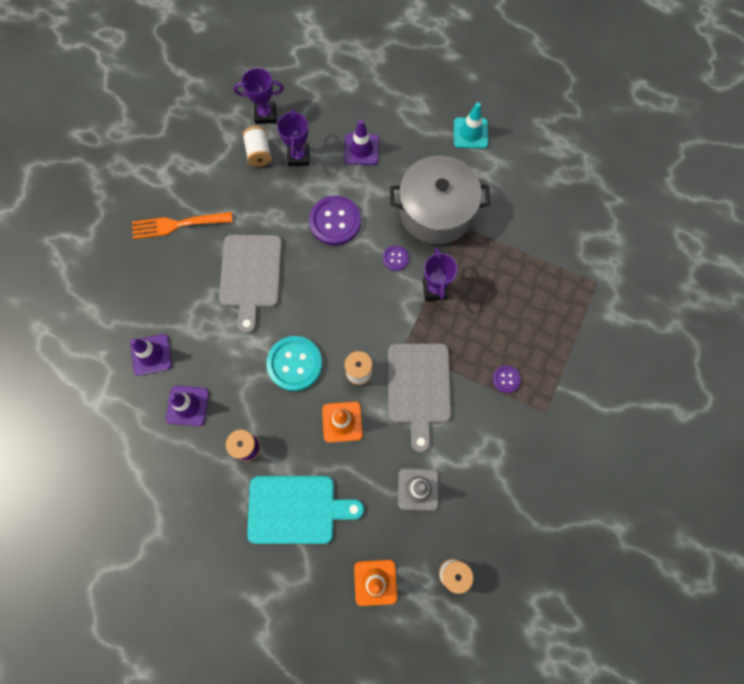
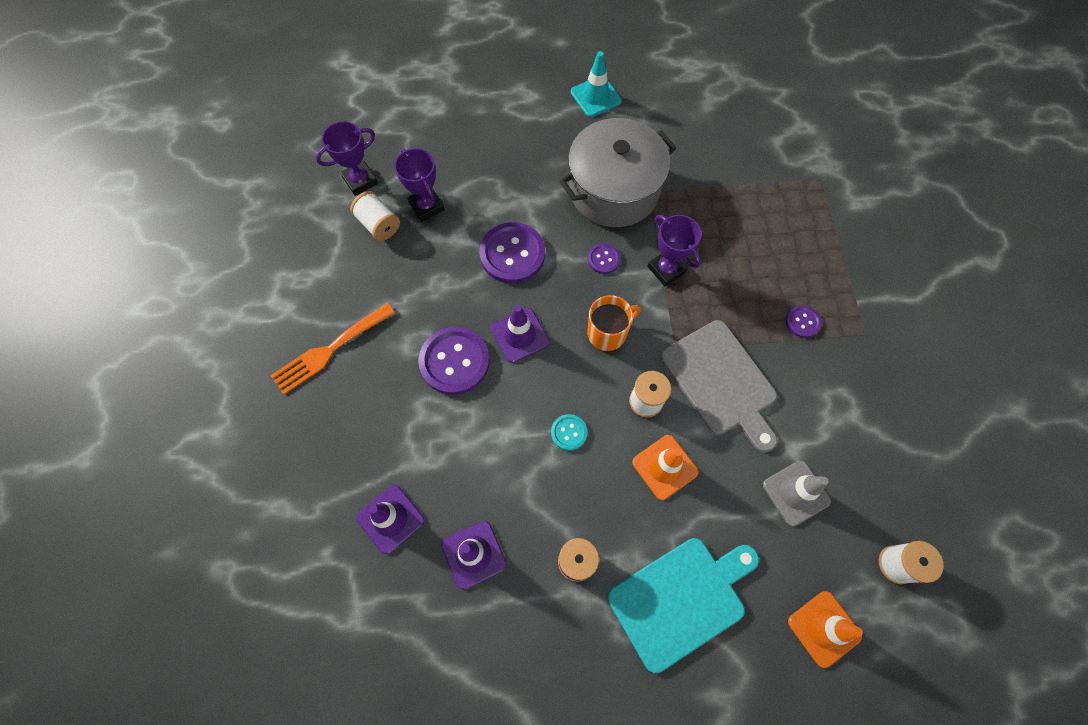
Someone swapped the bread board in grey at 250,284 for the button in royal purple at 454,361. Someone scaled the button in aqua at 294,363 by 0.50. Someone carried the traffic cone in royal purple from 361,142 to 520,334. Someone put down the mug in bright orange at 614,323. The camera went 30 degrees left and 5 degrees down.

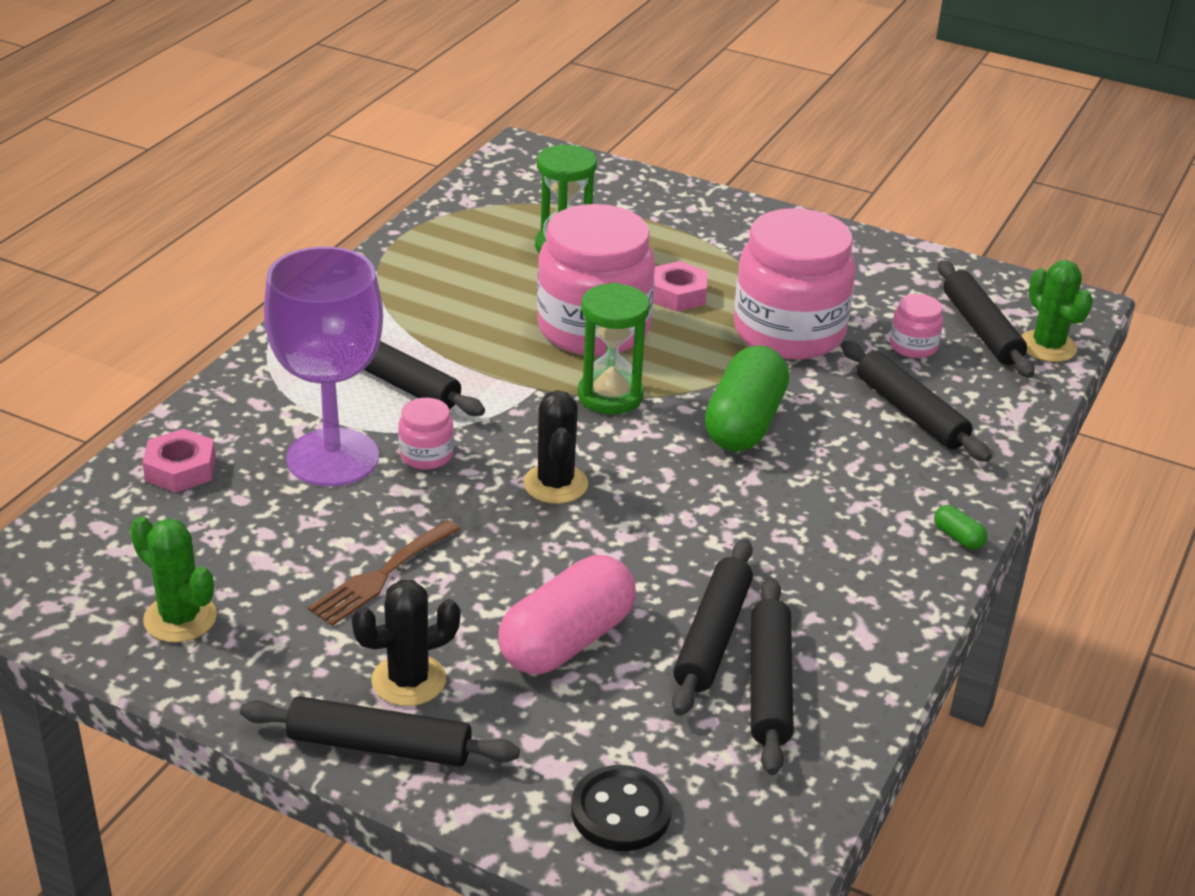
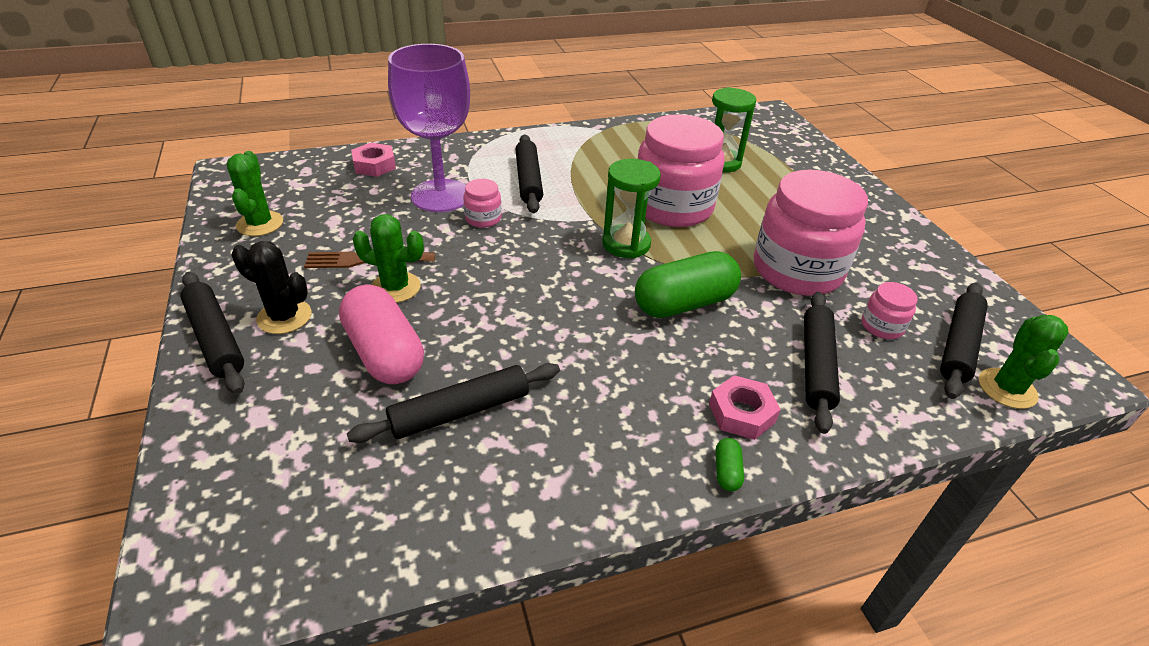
Someone rotated the capsule in pink at 567,614 by 60 degrees clockwise. Someone took away the prickly plant in ebony at 555,447. Someone took away the button in ebony at 621,808. Someone carried the hex nut in pink from 680,286 to 745,407. Someone took away the rolling pin in ebony at 772,676. Someone put down the prickly plant in green at 388,258. The camera went 45 degrees right and 5 degrees up.

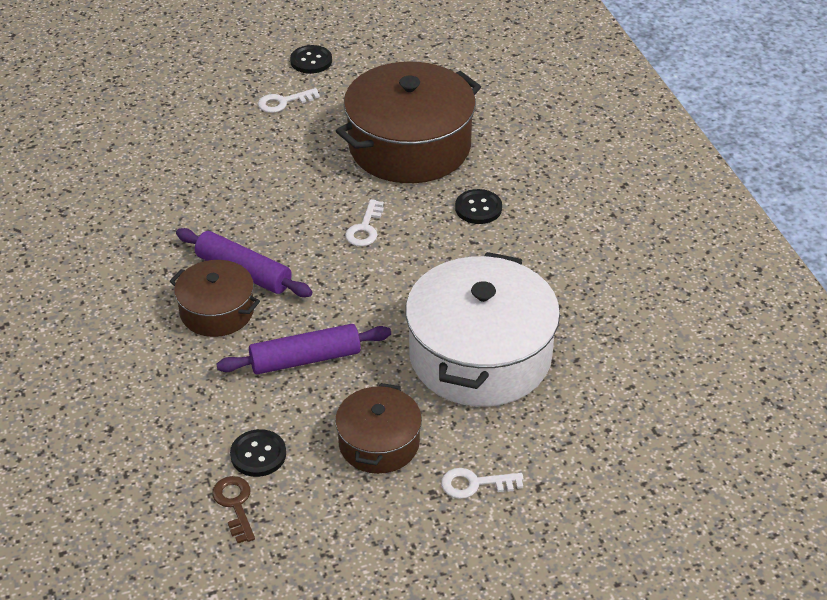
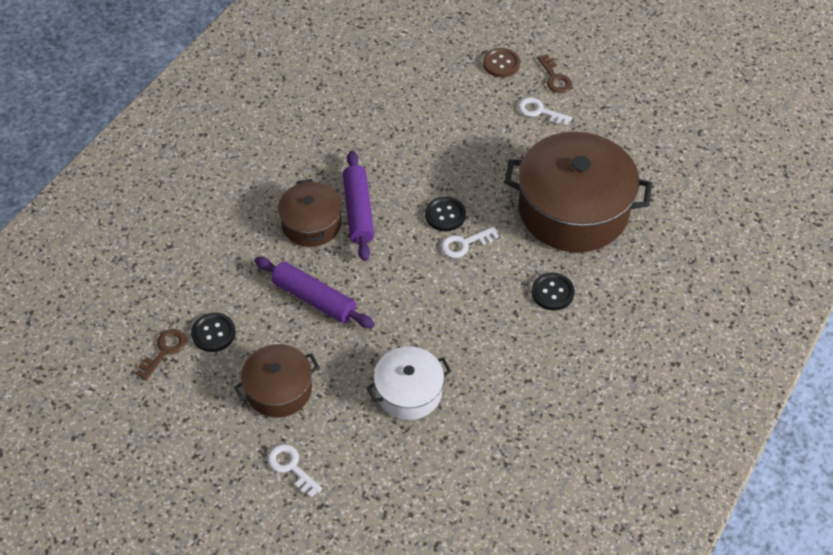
Someone carried the button in ebony from 311,59 to 445,213. Someone scaled the stockpot in pure white at 482,329 by 0.54. Someone put down the button in dark brown at 501,62. Someone put down the latchkey in dark brown at 554,73. The camera went 50 degrees right and 10 degrees up.

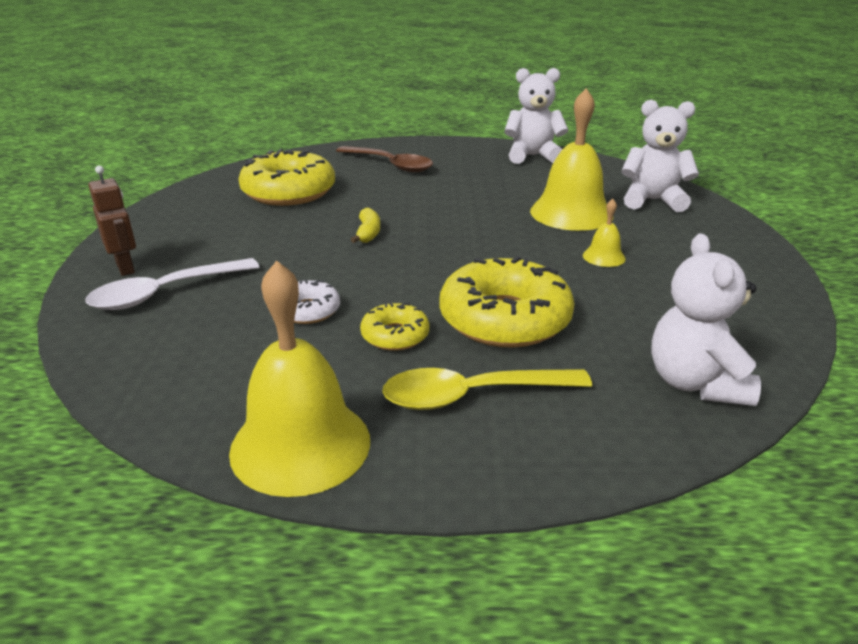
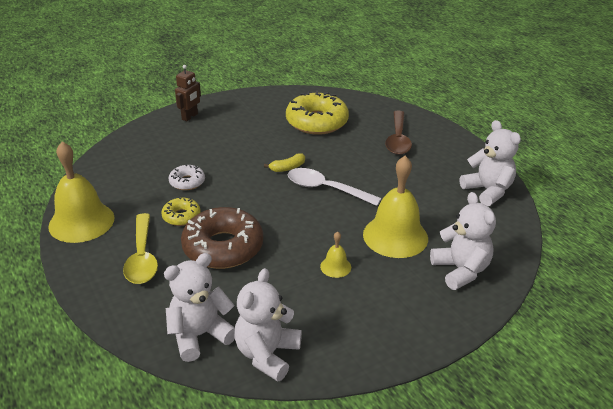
Someone carried the teaspoon in pure white from 172,284 to 334,187. Someone rotated the teaspoon in golden at 487,389 by 150 degrees counterclockwise. Someone repainted the donut in golden at 507,302, which became the donut in dark brown at 222,238. Someone put down the stuffed bear in pure white at 268,325. The camera went 60 degrees right and 5 degrees up.

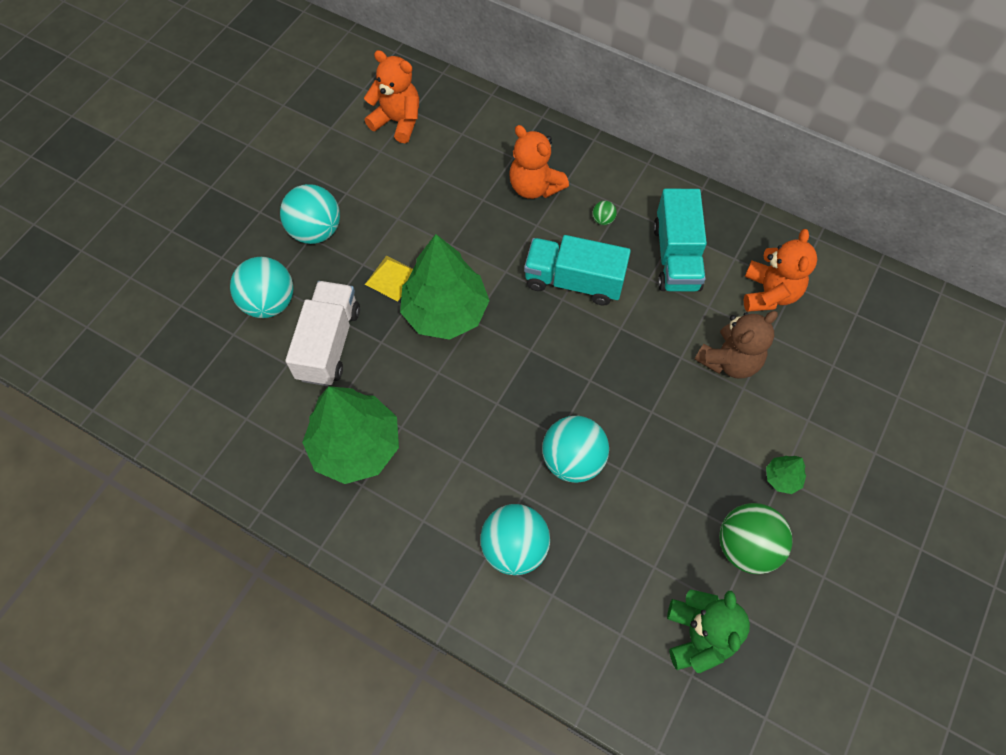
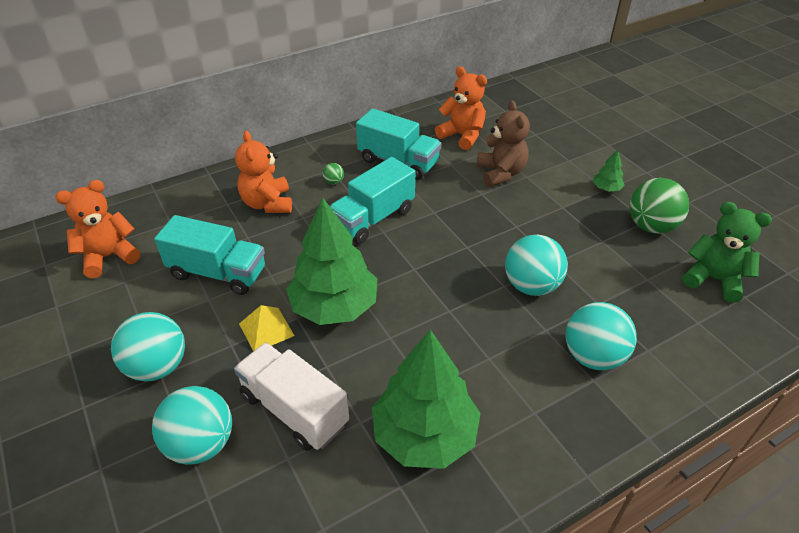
Someone rotated the stuffed bear in bright orange at 539,162 by 90 degrees clockwise. Someone put down the truck in aqua at 209,255. The camera went 60 degrees left and 20 degrees down.

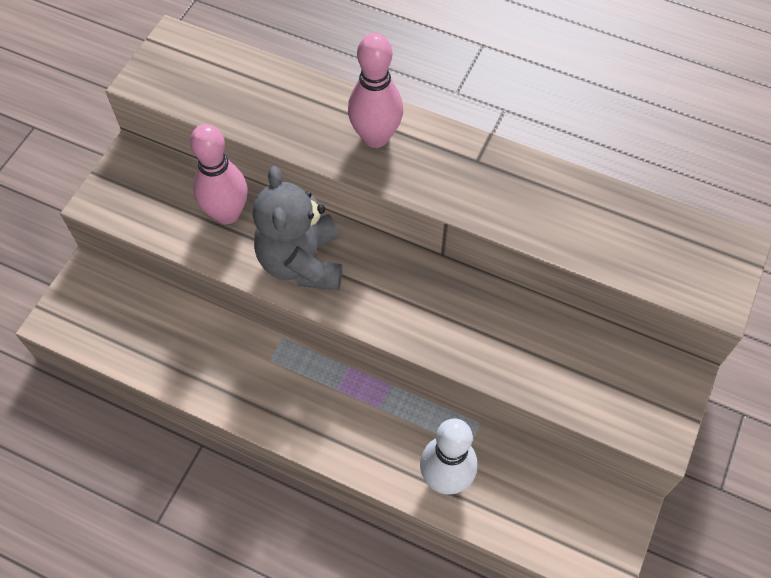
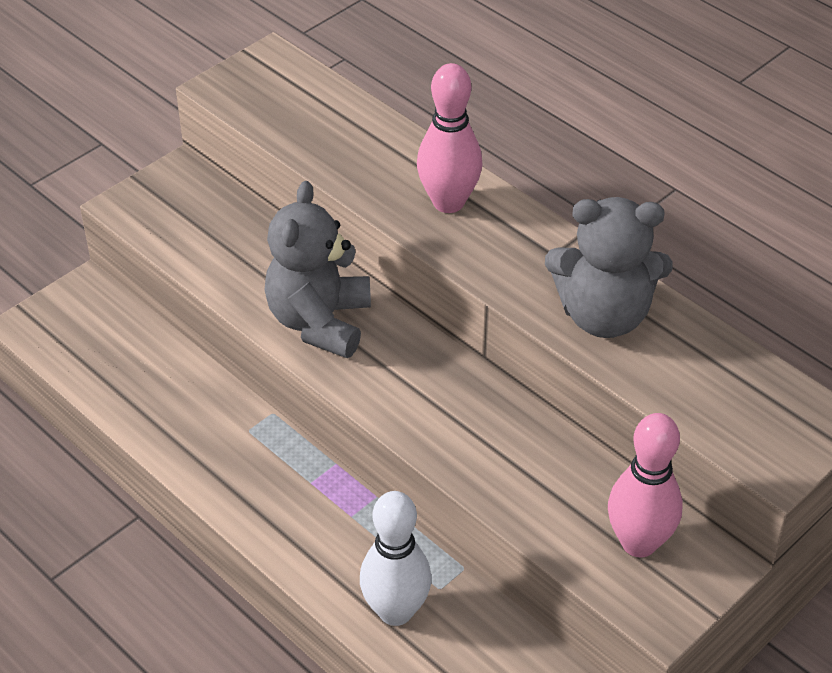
Someone carried the skittle in pink from 219,174 to 645,485. Someone put down the stuffed bear in grey at 609,267. The camera went 20 degrees right and 15 degrees down.

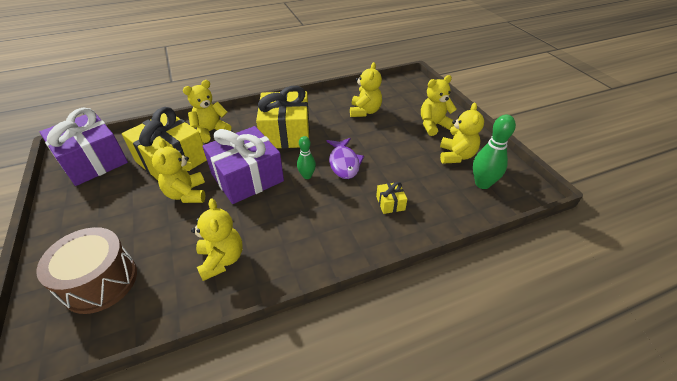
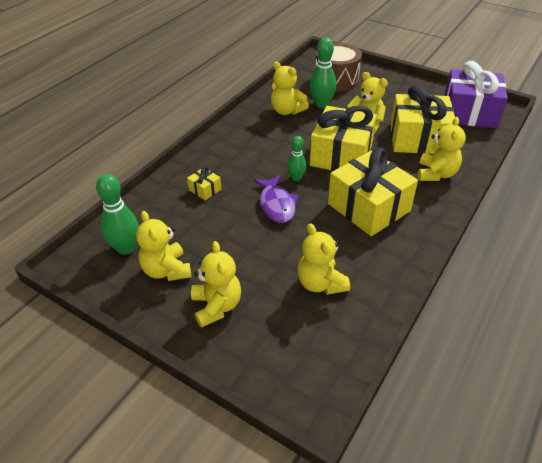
Someone repainted the present in royal purple at 243,165, which became the present in golden at 343,138. Someone rotated the toy fish in royal purple at 345,158 by 150 degrees counterclockwise. Someone rotated the stuffed bear in golden at 439,105 by 45 degrees counterclockwise. Someone put down the skittle in green at 323,73. The camera went 145 degrees right and 0 degrees up.

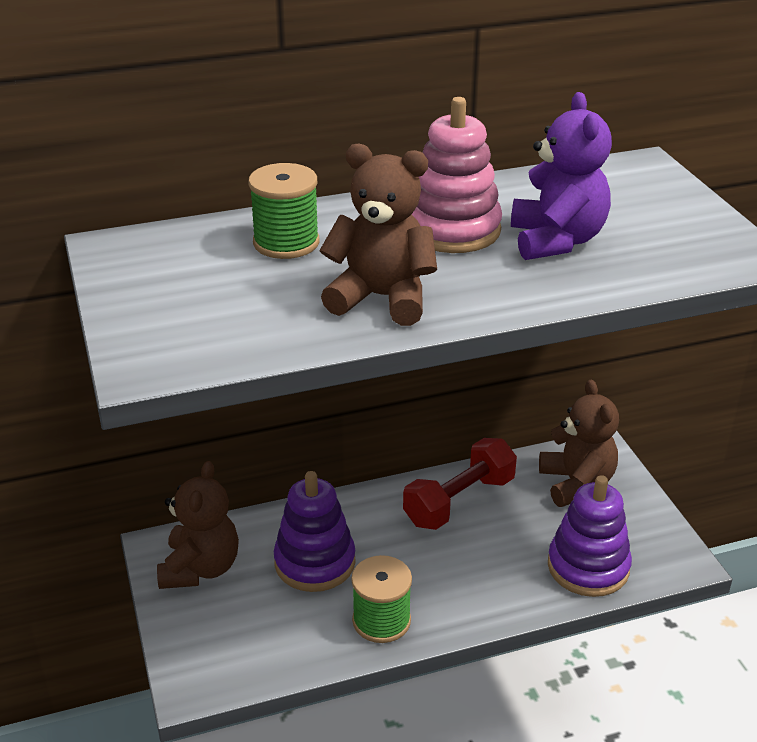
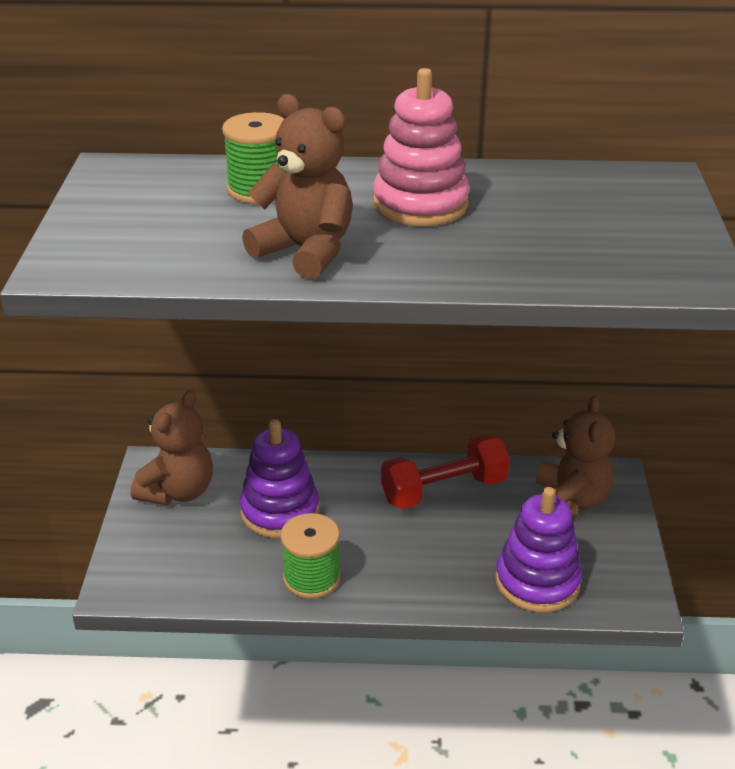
Someone took away the stuffed bear in royal purple at 561,176. The camera went 20 degrees right and 0 degrees up.

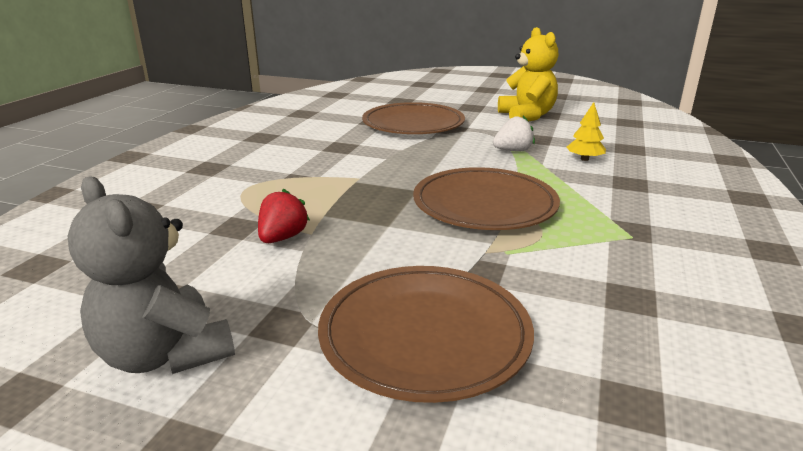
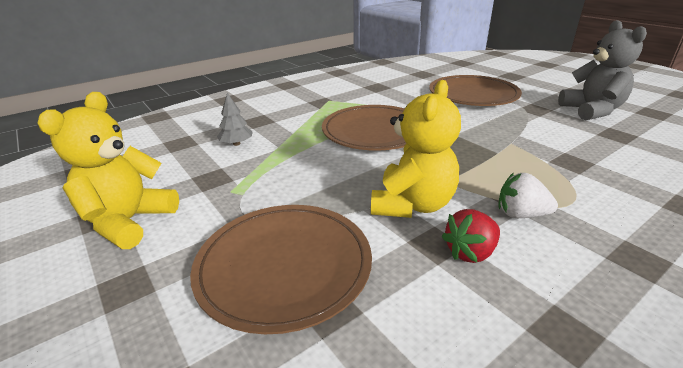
Someone carried the berry in scarlet from 284,216 to 470,236. Someone carried the berry in pure white from 514,134 to 528,195. Someone repainted the tree in golden at 586,131, which became the tree in grey at 235,119. Someone put down the stuffed bear in golden at 416,149. The camera went 145 degrees left and 5 degrees up.

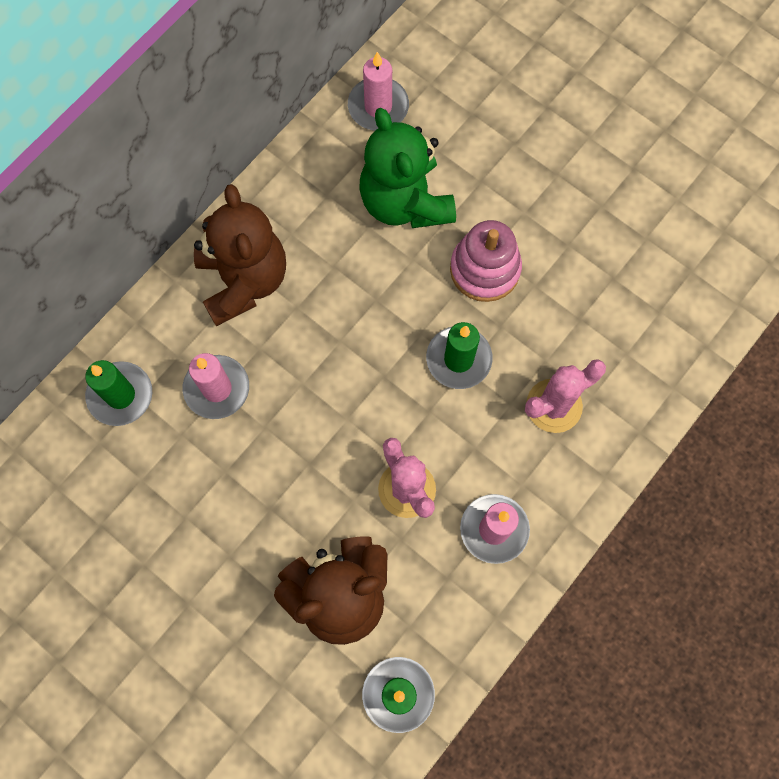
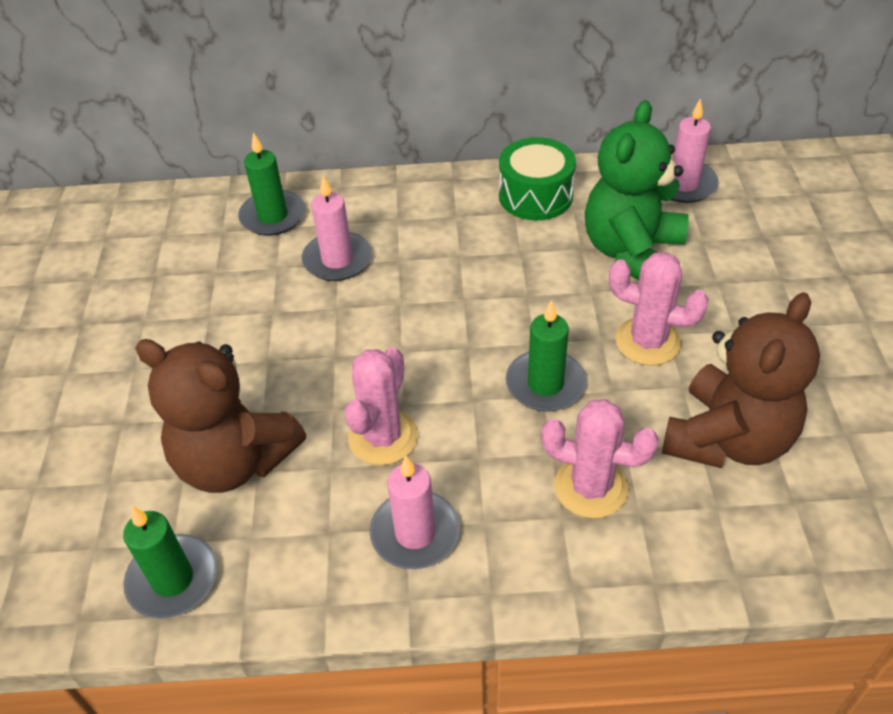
Someone carried the stuffed bear in dark brown from 240,255 to 741,380. Someone swapped the stacking toy in pink at 486,261 for the prickly plant in pink at 659,309. Someone put down the snare drum in green at 537,178. The camera went 50 degrees right and 25 degrees down.

